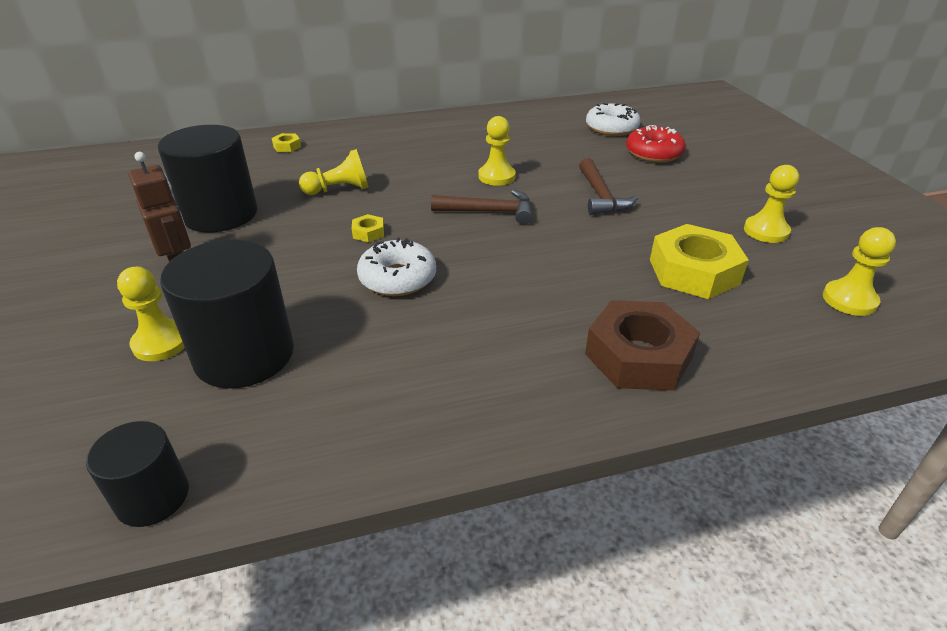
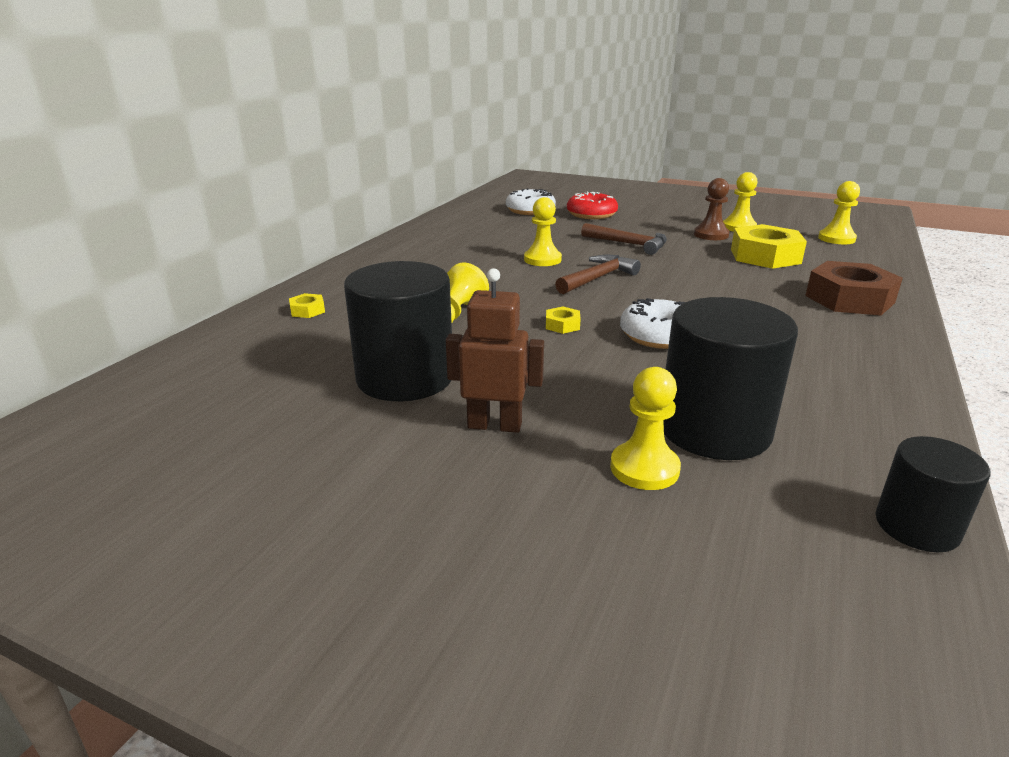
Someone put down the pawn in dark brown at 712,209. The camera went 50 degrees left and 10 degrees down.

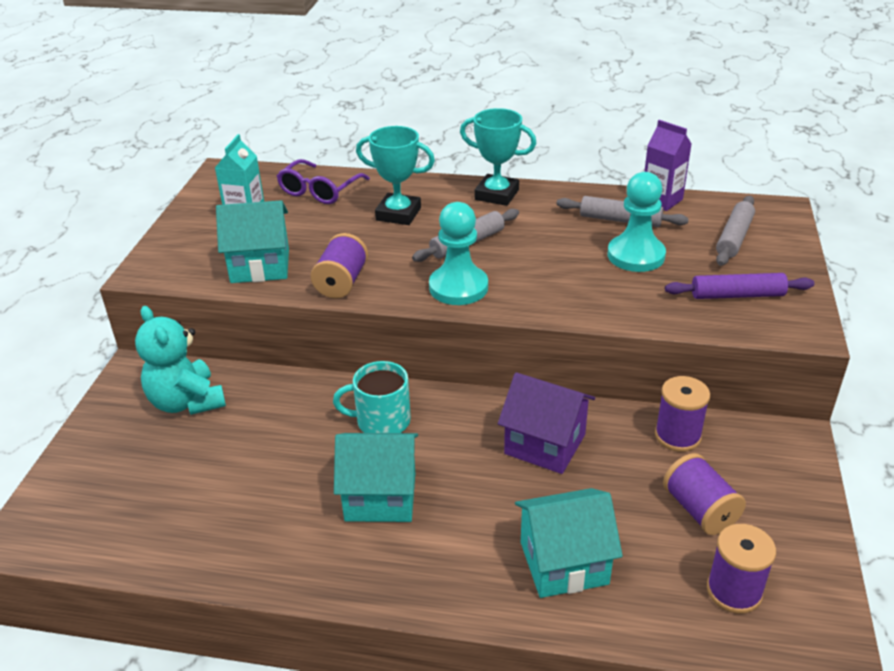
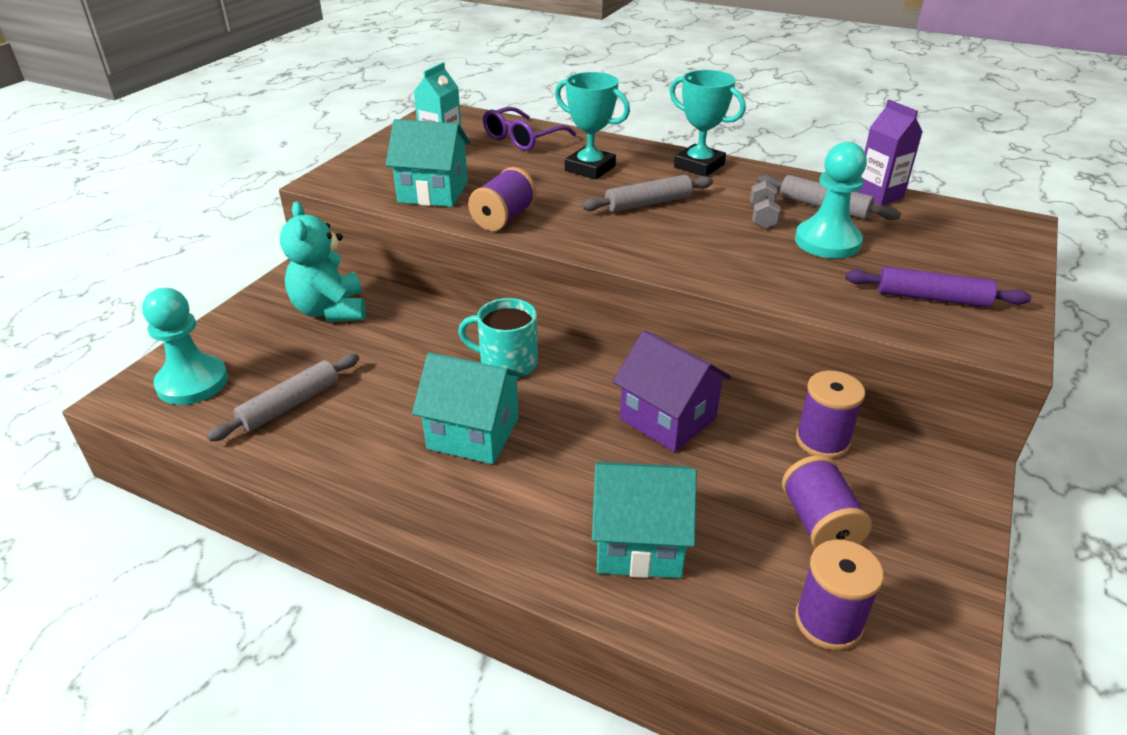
Someone carried the pawn in aqua from 458,253 to 185,346. Someone carried the rolling pin in grey from 735,231 to 283,398. Someone put down the dumbbell in grey at 765,205. The camera went 15 degrees right and 0 degrees up.

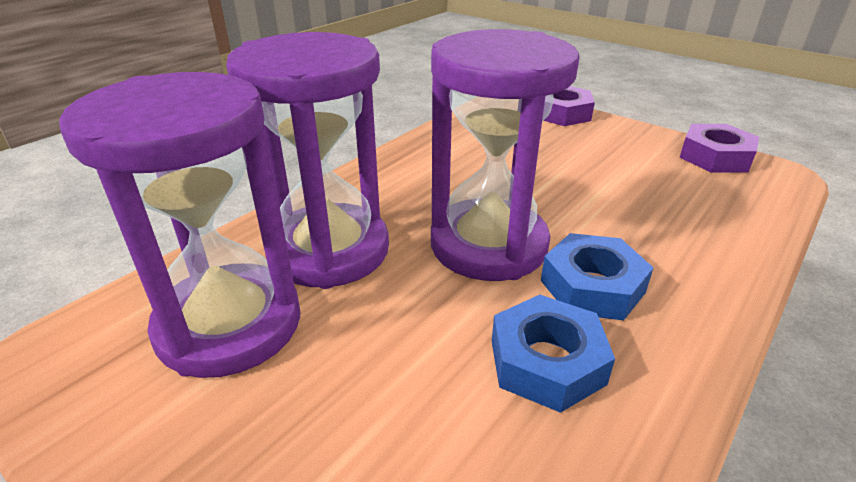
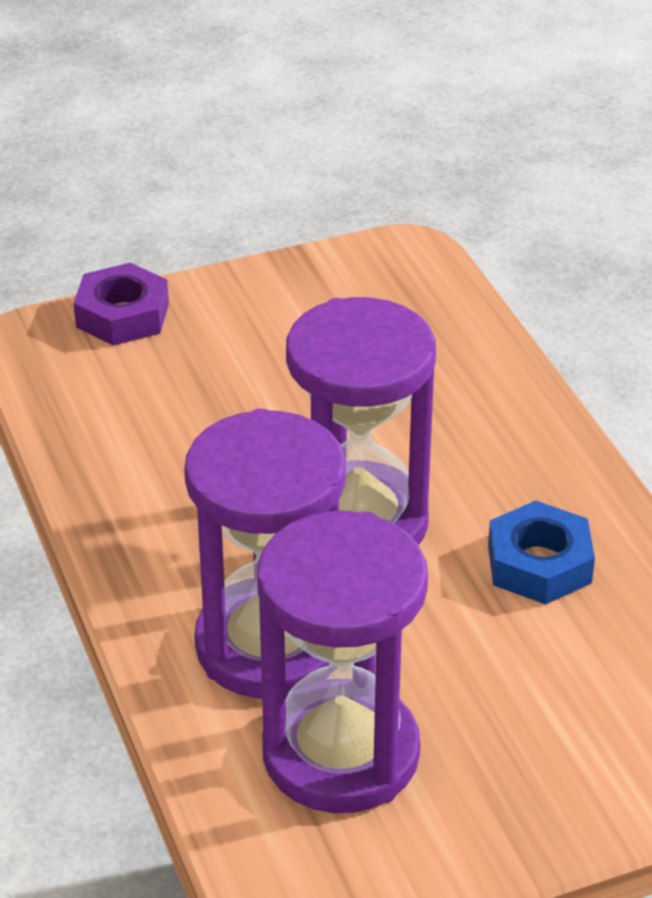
Someone took away the hex nut in blue at 597,276. Someone took away the hex nut in royal purple at 719,148. The camera went 60 degrees left and 5 degrees up.

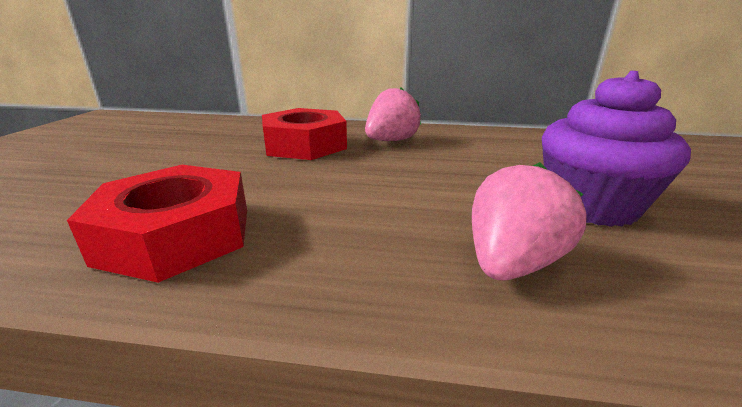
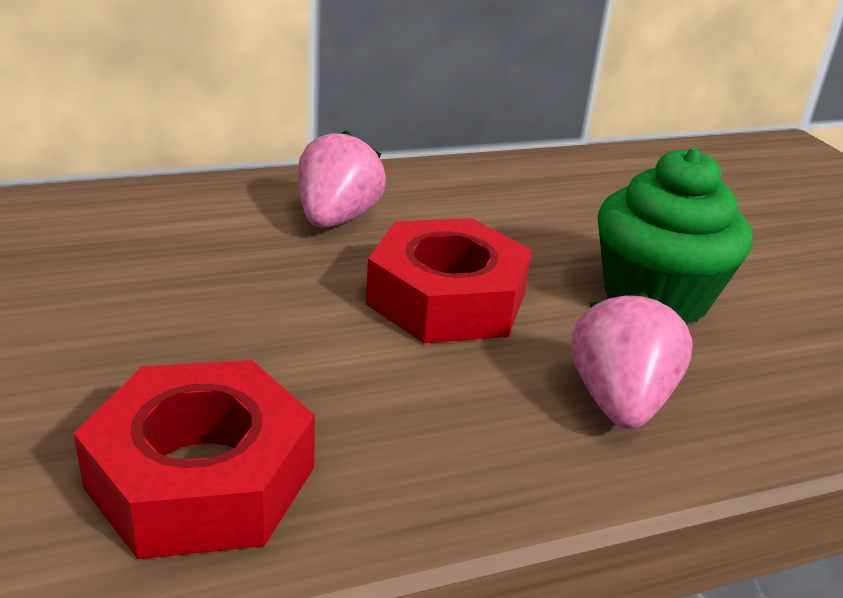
Someone carried the hex nut in scarlet from 304,134 to 449,280. Someone repainted the muffin in royal purple at 616,149, which became the muffin in green at 675,236. The camera went 30 degrees left and 5 degrees up.

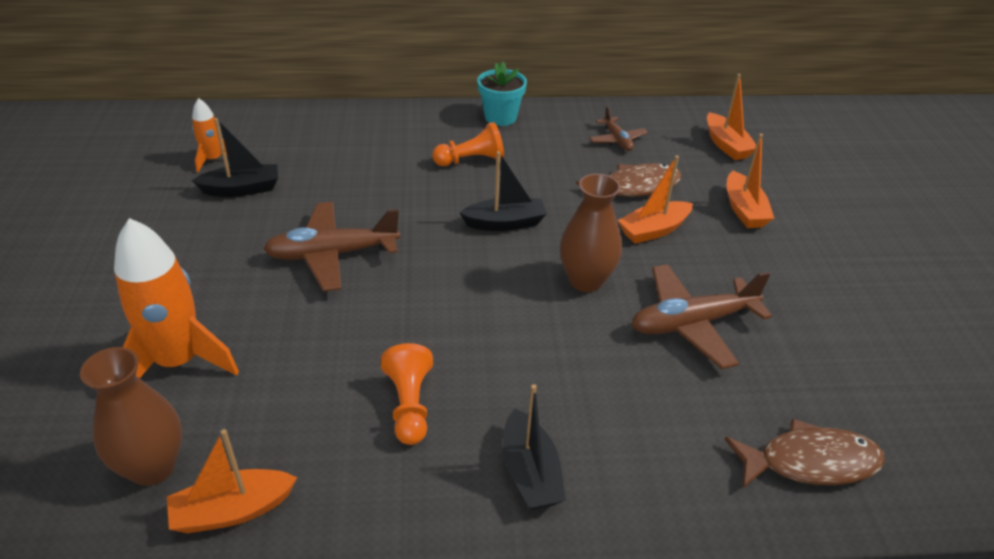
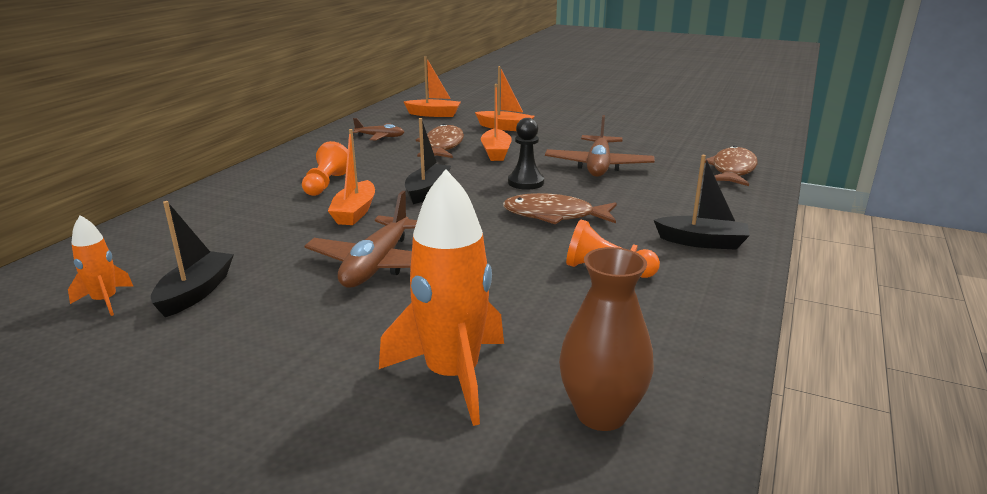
Someone carried the boat in bright orange from 232,481 to 351,177. Someone took away the plant pot in aqua at 502,94. Someone swapped the flower vase in dark brown at 591,233 for the pawn in ebony at 526,154. Someone put down the toy fish in dark brown at 560,208. The camera went 60 degrees left and 15 degrees down.

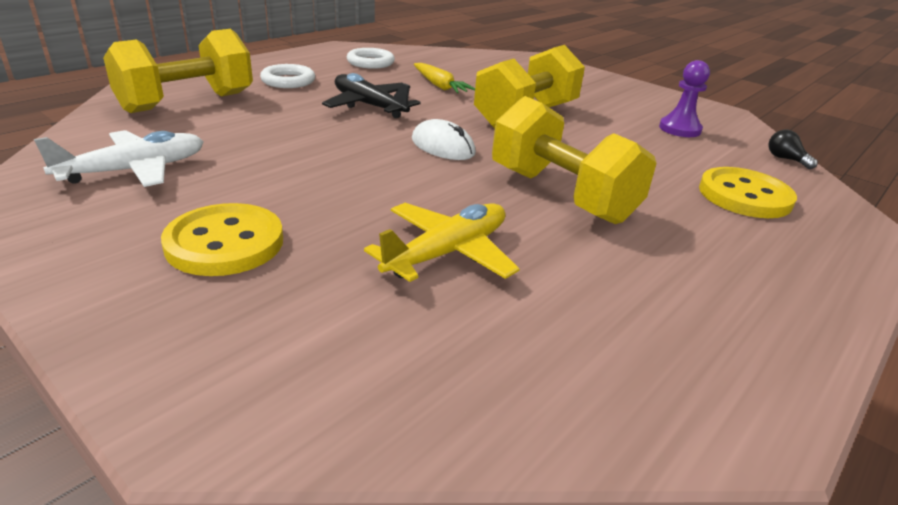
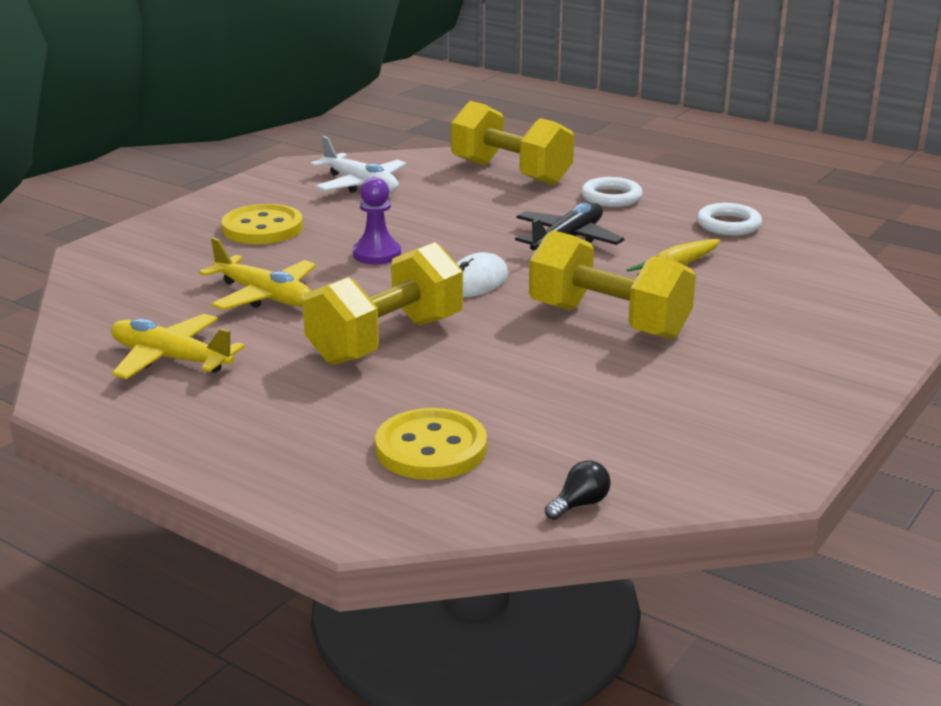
Someone carried the pawn in royal purple from 684,98 to 377,220. Someone put down the plane in golden at 178,346. The camera went 85 degrees right and 5 degrees down.

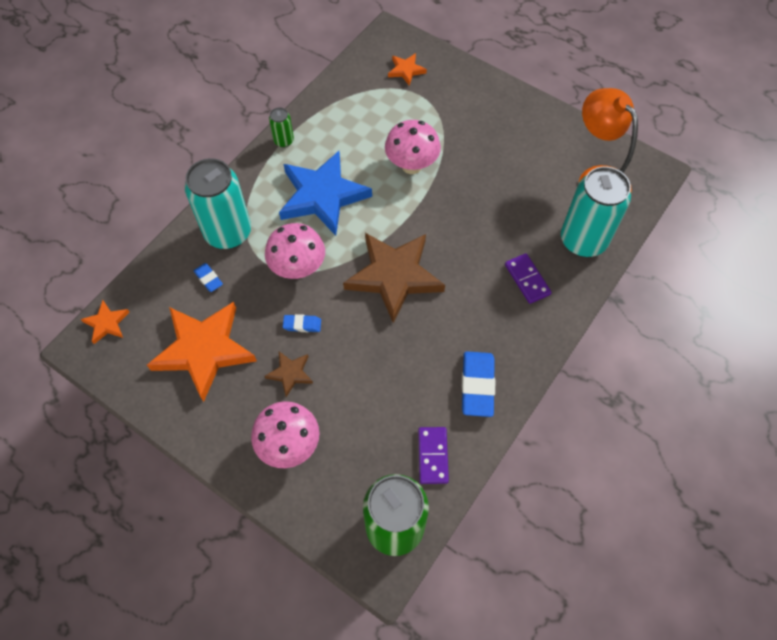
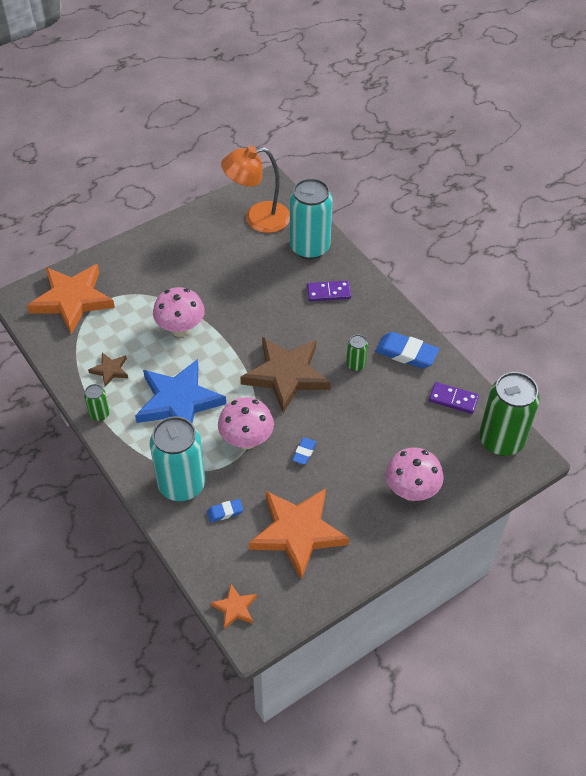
Someone carried the star in dark brown from 289,374 to 108,370. Someone scaled the star in bright orange at 407,69 by 2.20. Someone put down the can in green at 357,353. The camera went 70 degrees left and 10 degrees down.

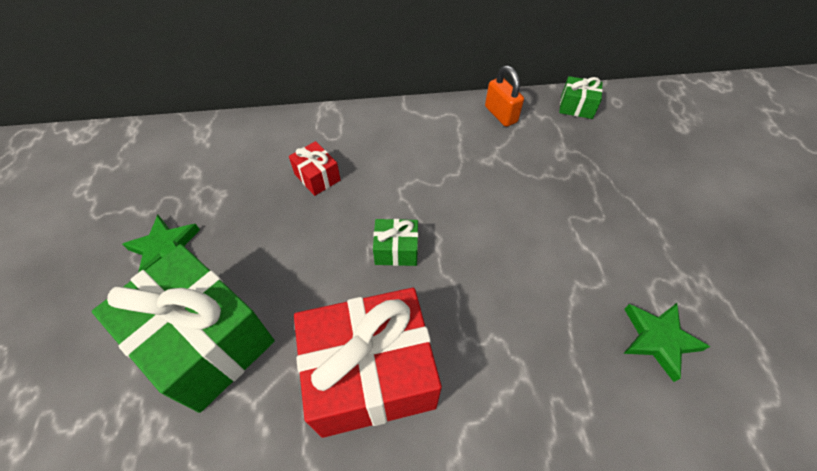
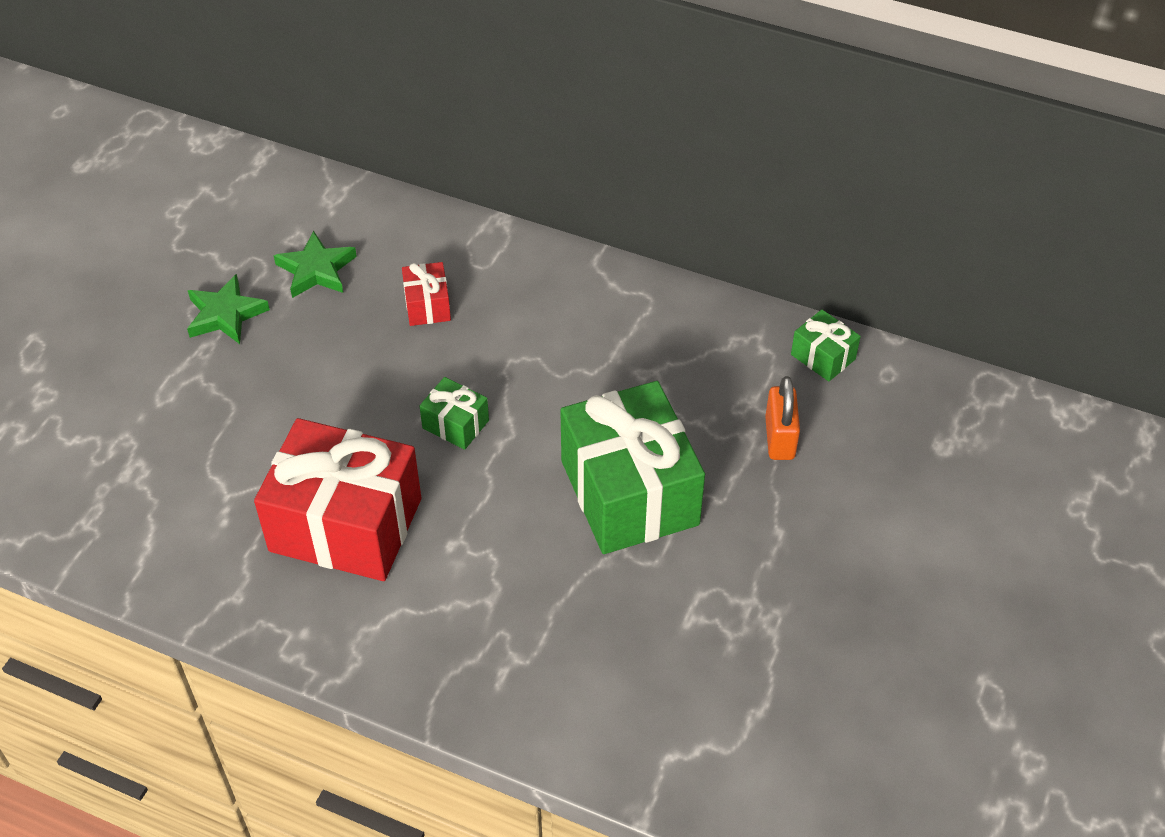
Someone carried the present in green from 183,328 to 632,467. Someone carried the padlock in bright orange from 504,96 to 782,418. Someone carried the star in green from 666,342 to 315,264. The camera went 30 degrees right and 5 degrees down.

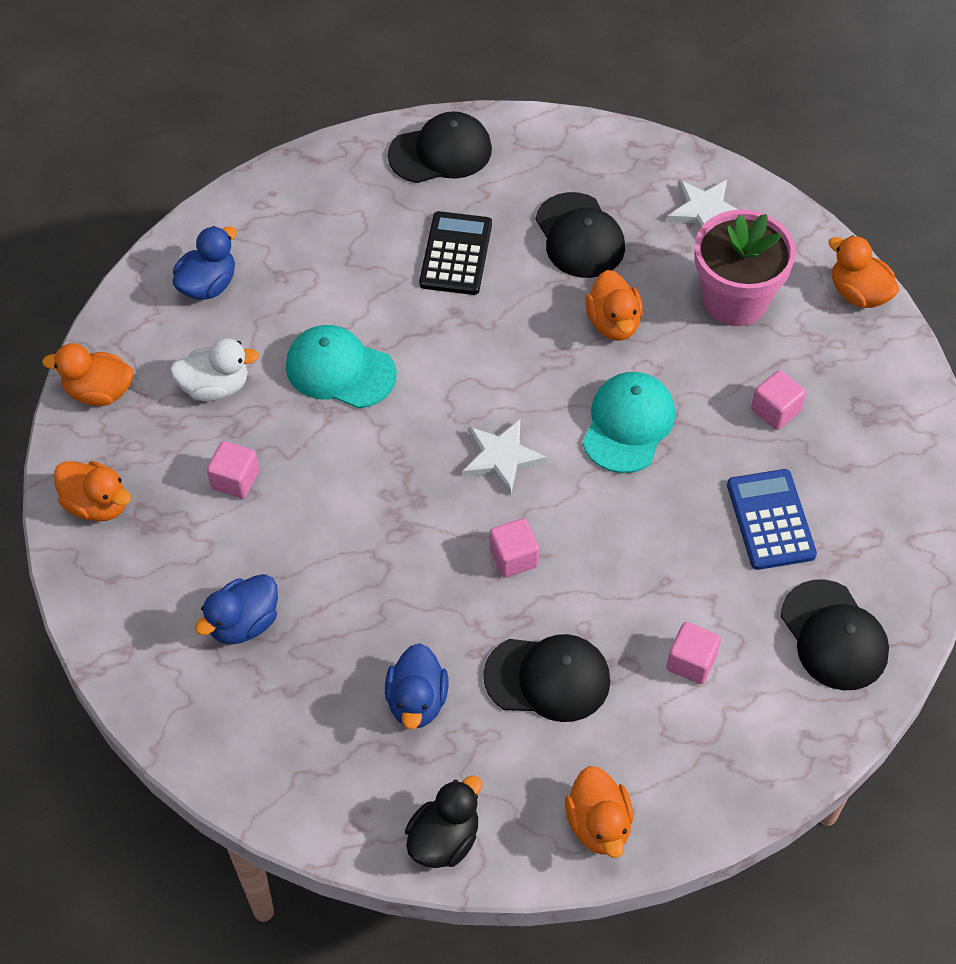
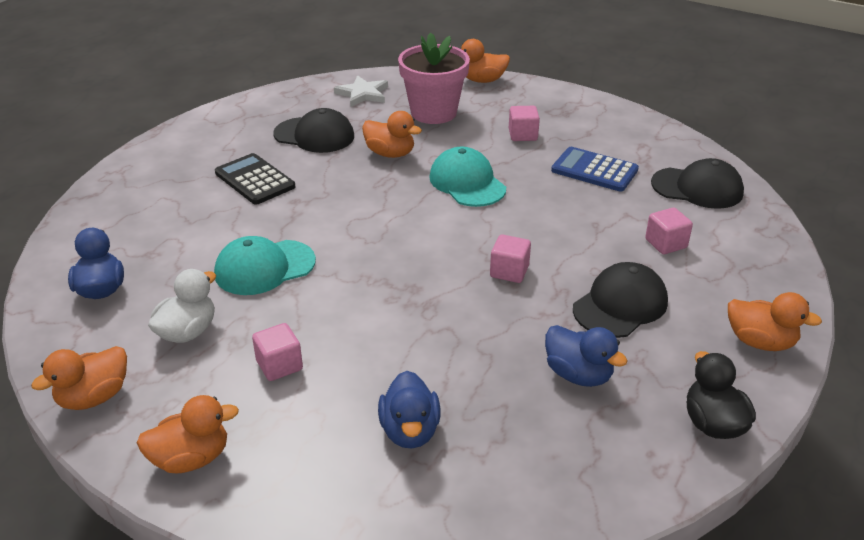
Someone took away the peaked cap in ebony at 439,147. Someone took away the star in pure white at 504,457. The camera went 50 degrees left and 20 degrees down.

